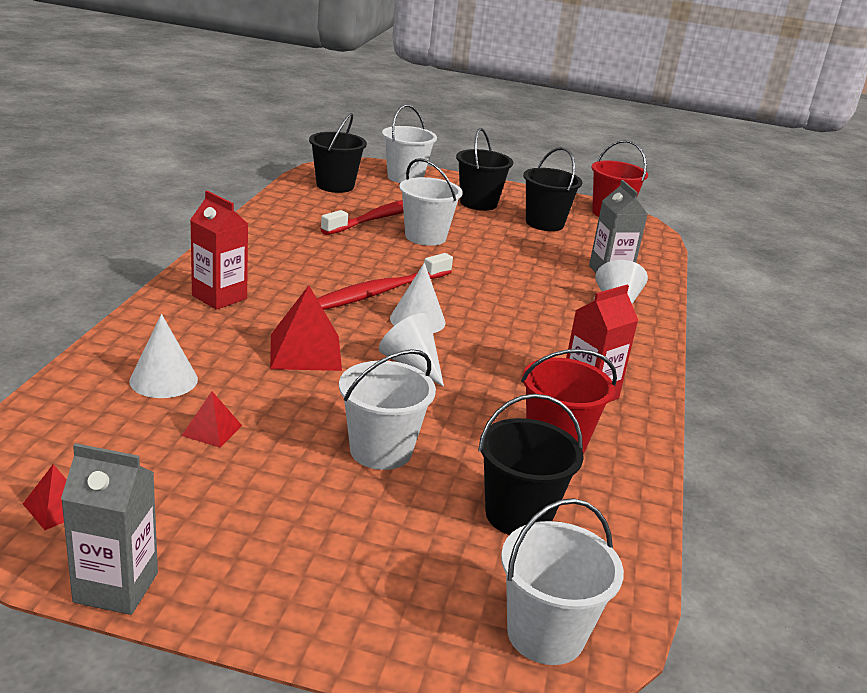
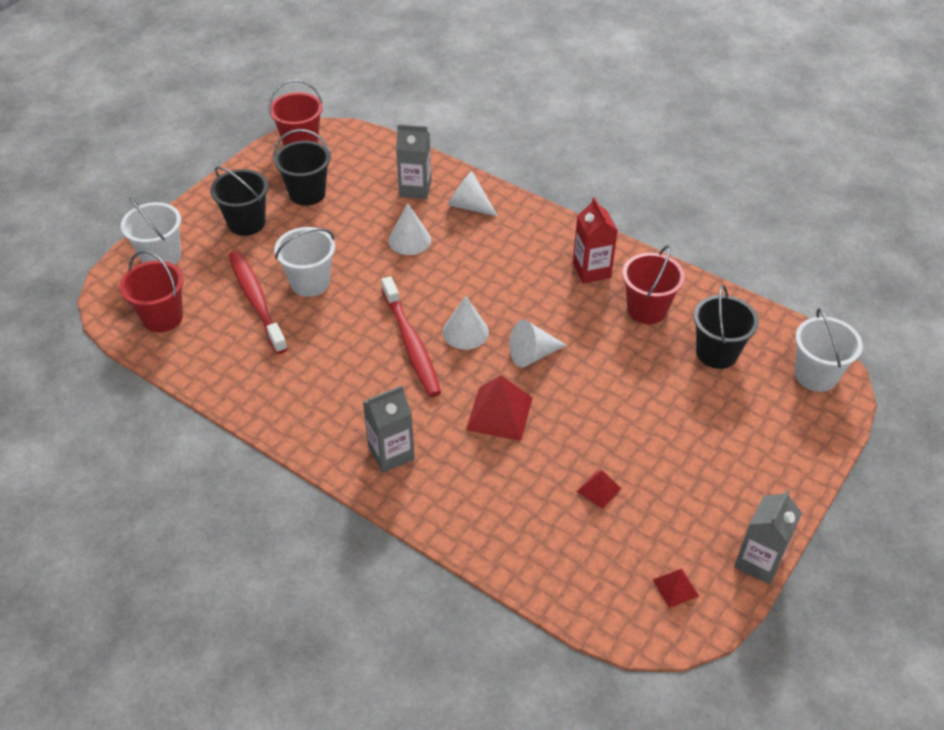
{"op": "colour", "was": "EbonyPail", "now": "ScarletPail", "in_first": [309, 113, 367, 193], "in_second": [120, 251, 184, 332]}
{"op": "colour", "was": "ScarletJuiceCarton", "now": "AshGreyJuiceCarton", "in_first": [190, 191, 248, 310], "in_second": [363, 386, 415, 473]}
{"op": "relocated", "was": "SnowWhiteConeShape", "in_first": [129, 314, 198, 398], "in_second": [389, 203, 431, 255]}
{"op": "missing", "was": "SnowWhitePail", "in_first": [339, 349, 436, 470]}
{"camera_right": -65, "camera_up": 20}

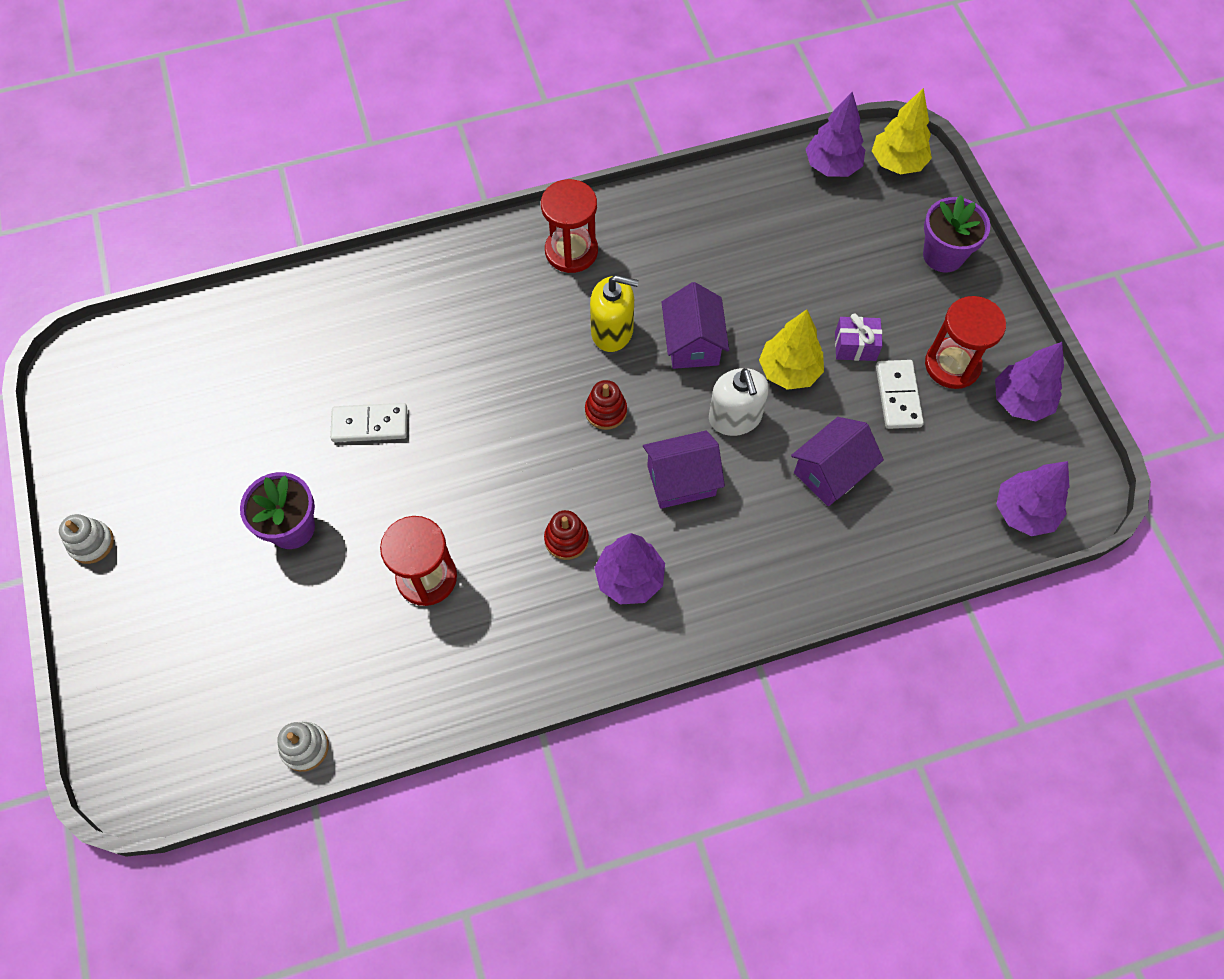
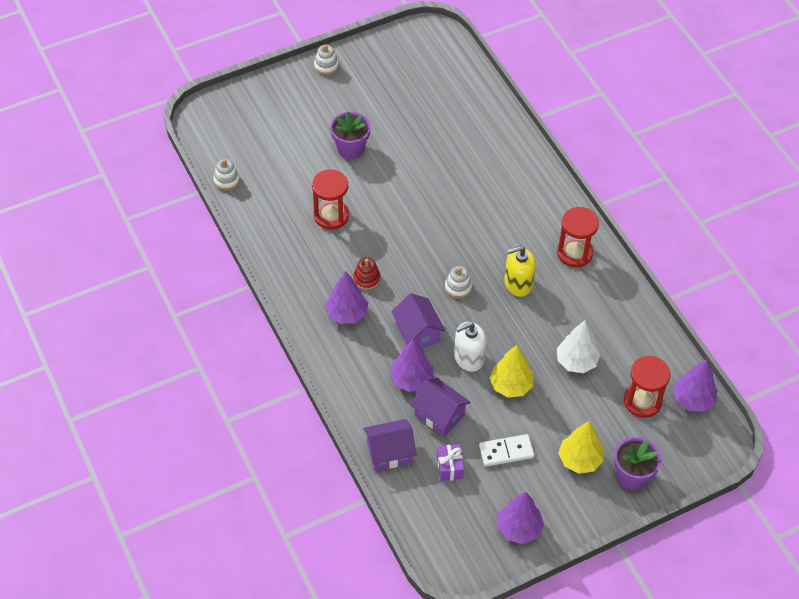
{"op": "relocated", "was": "GoldenFirTree", "in_first": [872, 88, 932, 175], "in_second": [558, 421, 604, 474]}
{"op": "spun", "was": "GoldenPumpBottle", "in_first": [590, 275, 639, 352], "in_second": [504, 246, 536, 297], "clockwise": 75}
{"op": "relocated", "was": "PurpleHouse", "in_first": [662, 282, 729, 369], "in_second": [363, 419, 417, 471]}
{"op": "relocated", "was": "ScarletSandTimer", "in_first": [925, 296, 1006, 389], "in_second": [624, 356, 671, 418]}
{"op": "relocated", "was": "PurpleGift", "in_first": [835, 313, 883, 361], "in_second": [437, 444, 464, 481]}
{"op": "colour", "was": "ScarletStackingToy", "now": "SnowWhiteStackingToy", "in_first": [585, 380, 627, 430], "in_second": [445, 266, 472, 299]}
{"op": "missing", "was": "SnowWhiteDomino", "in_first": [330, 403, 407, 442]}
{"op": "relocated", "was": "PurpleFirTree", "in_first": [996, 461, 1070, 536], "in_second": [390, 339, 433, 392]}
{"op": "appeared", "now": "SnowWhiteFirTree", "in_second": [557, 321, 600, 373]}
{"camera_right": 80, "camera_up": -10}

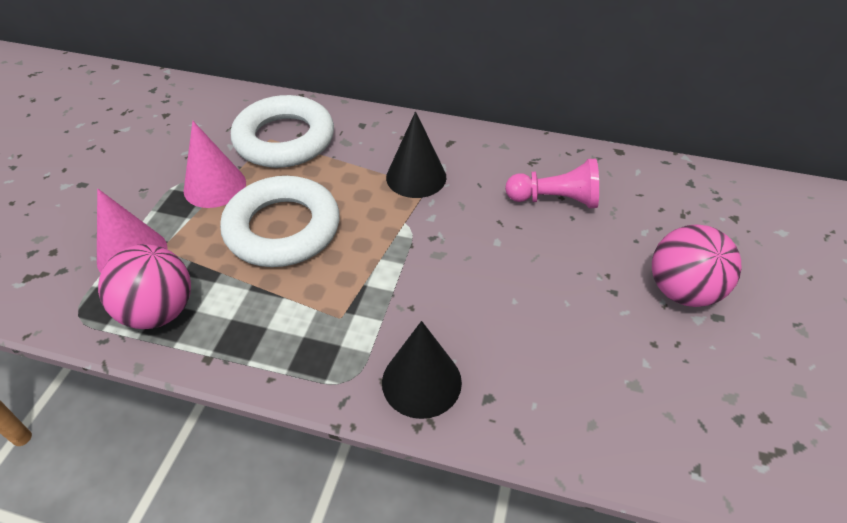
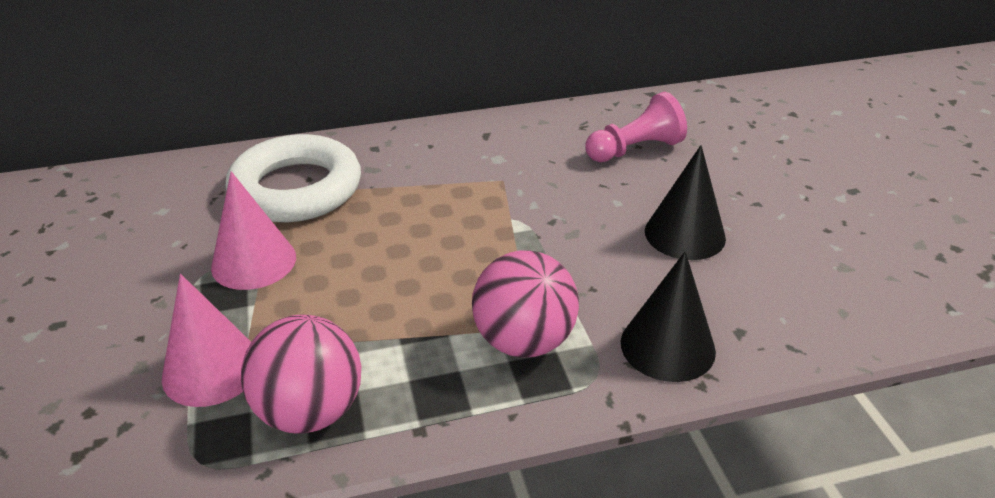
{"op": "relocated", "was": "EbonyConeShape", "in_first": [386, 111, 446, 198], "in_second": [645, 145, 726, 260]}
{"op": "missing", "was": "SnowWhiteTorus", "in_first": [220, 176, 340, 267]}
{"op": "relocated", "was": "PinkPlayBall", "in_first": [652, 225, 741, 307], "in_second": [472, 250, 579, 358]}
{"camera_right": -30, "camera_up": -10}

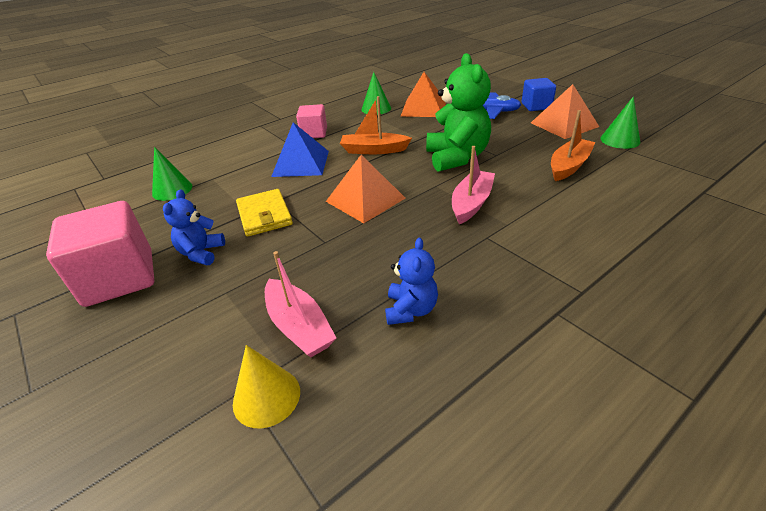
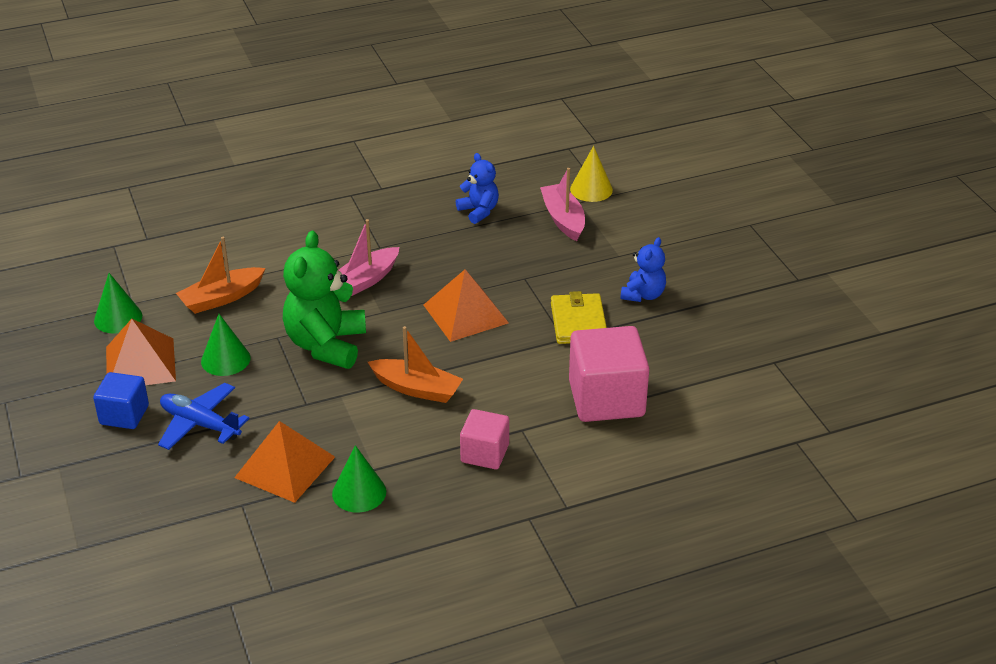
{"op": "missing", "was": "CobaltSolidPyramid", "in_first": [271, 122, 329, 177]}
{"op": "relocated", "was": "GreenConeShape", "in_first": [152, 147, 192, 201], "in_second": [201, 314, 251, 376]}
{"op": "relocated", "was": "PinkCube", "in_first": [46, 201, 155, 307], "in_second": [569, 326, 649, 422]}
{"op": "spun", "was": "CobaltTeddyBear", "in_first": [385, 238, 438, 325], "in_second": [456, 153, 499, 224], "clockwise": 120}
{"camera_right": -165, "camera_up": 0}

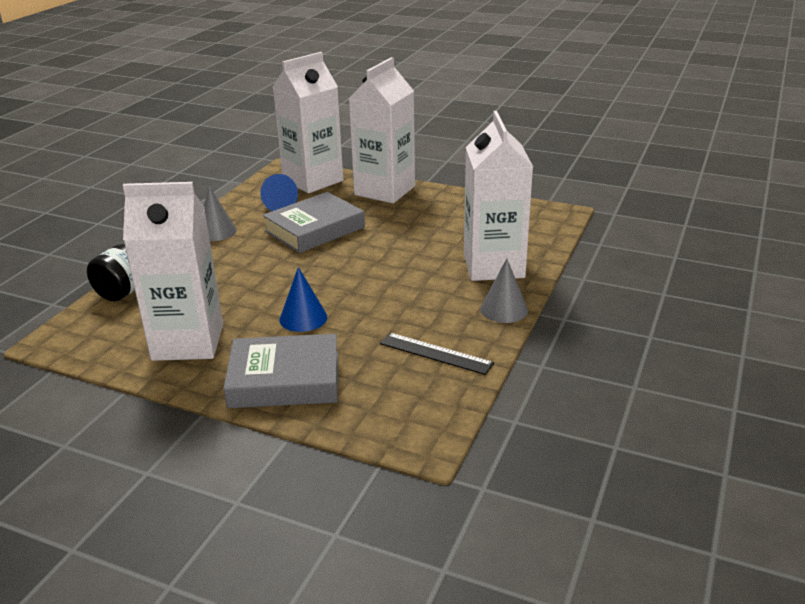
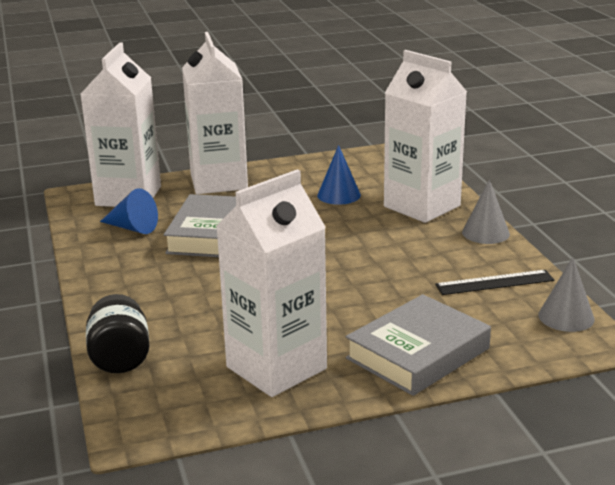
{"op": "relocated", "was": "AshGreyConeShape", "in_first": [204, 186, 237, 241], "in_second": [538, 257, 595, 332]}
{"op": "relocated", "was": "CobaltConeShape", "in_first": [280, 267, 327, 332], "in_second": [317, 145, 361, 205]}
{"camera_right": -40, "camera_up": -5}

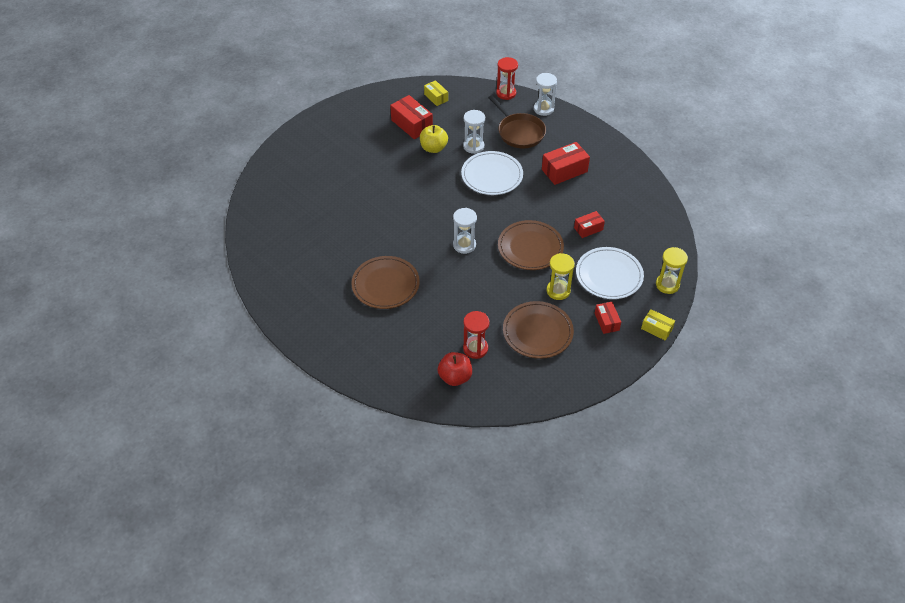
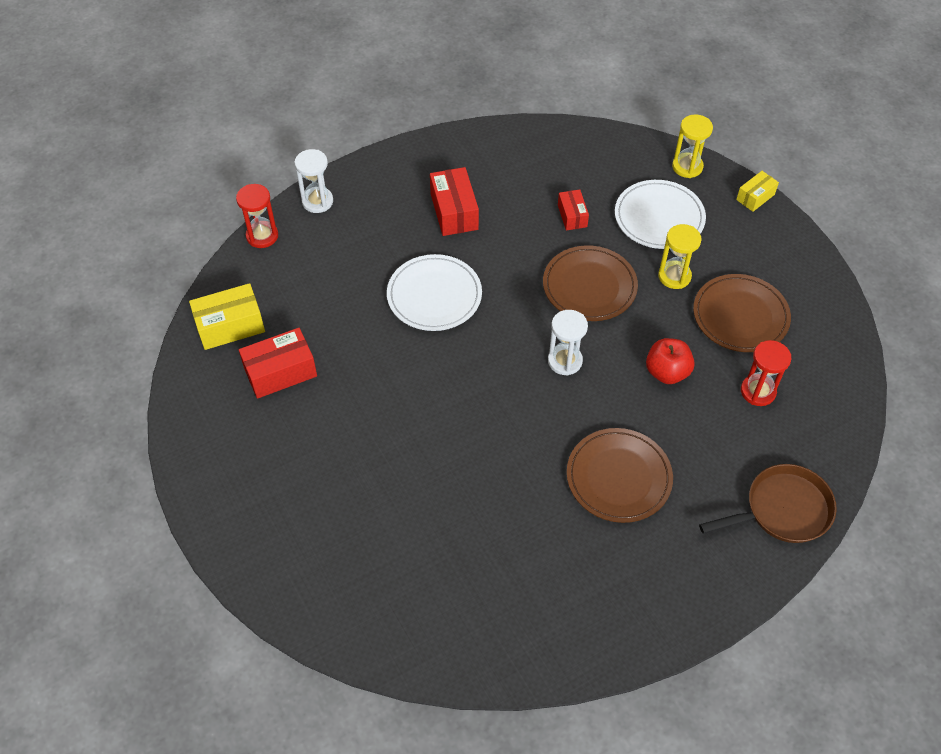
{"op": "size", "was": "GoldenBox", "in_first": [424, 80, 448, 106], "in_second": [189, 283, 265, 350], "ratio": 1.66}
{"op": "relocated", "was": "DarkBrownSkillet", "in_first": [488, 95, 546, 148], "in_second": [699, 464, 837, 543]}
{"op": "missing", "was": "SnowWhiteSandTimer", "in_first": [463, 110, 485, 154]}
{"op": "missing", "was": "GoldenAppleFruit", "in_first": [420, 125, 448, 153]}
{"op": "missing", "was": "ScarletBox", "in_first": [595, 302, 621, 334]}
{"op": "relocated", "was": "ScarletAppleFruit", "in_first": [437, 352, 472, 386], "in_second": [646, 338, 695, 384]}
{"camera_right": -75, "camera_up": 5}

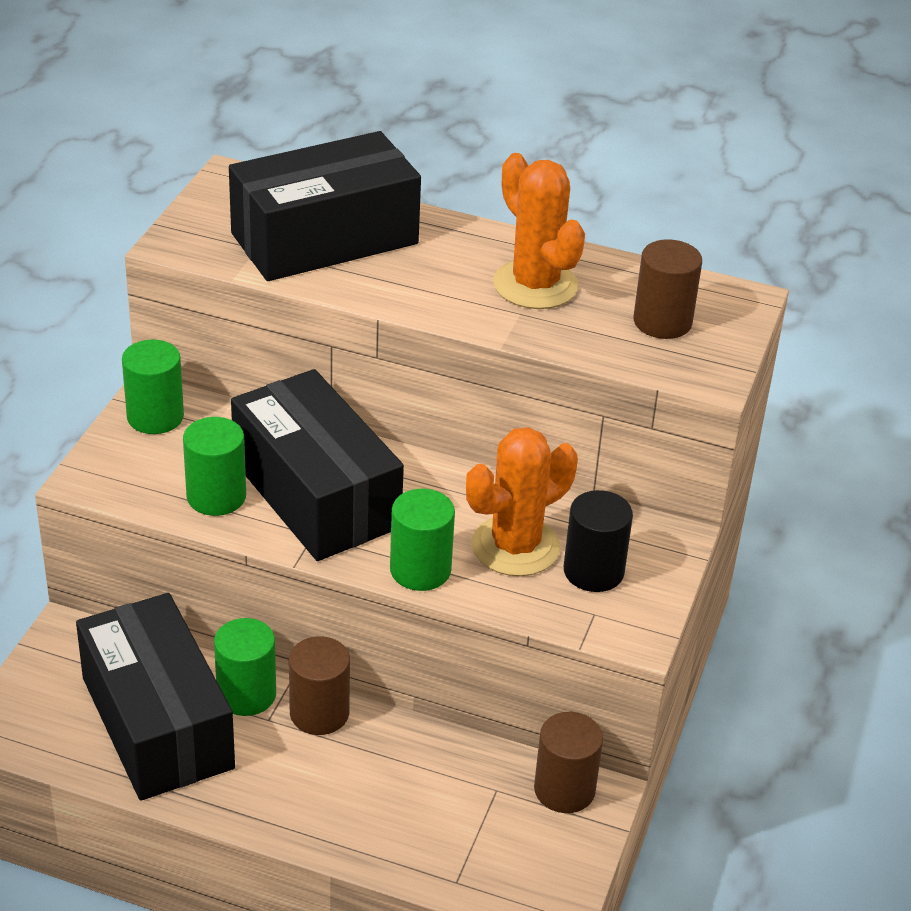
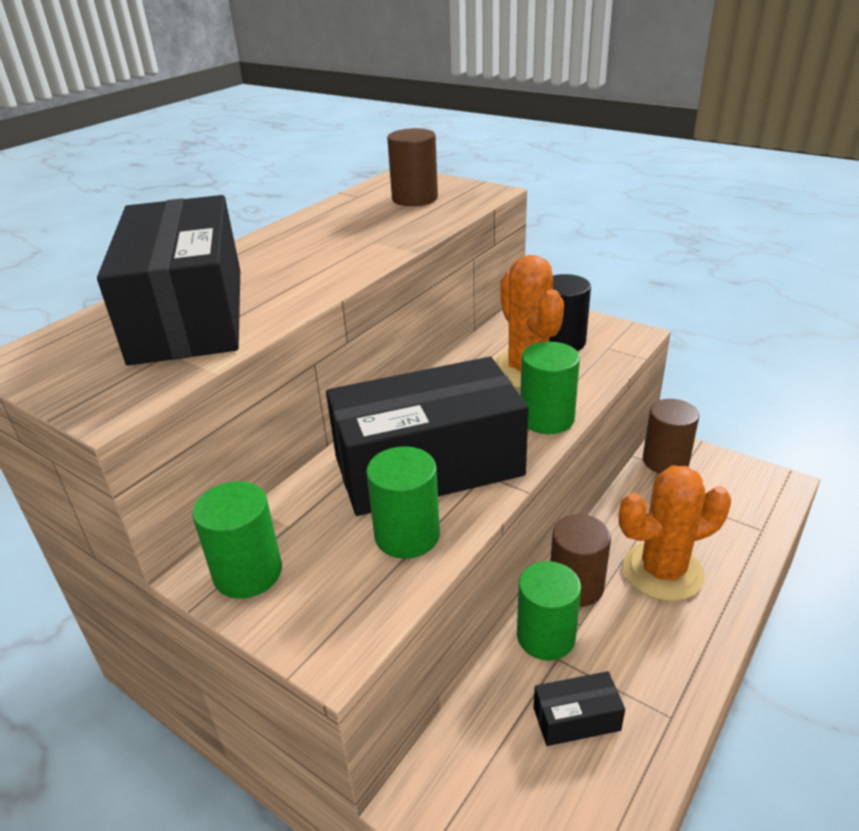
{"op": "relocated", "was": "OrangeSaguaroCactus", "in_first": [493, 153, 585, 309], "in_second": [619, 466, 731, 602]}
{"op": "size", "was": "EbonyBox", "in_first": [76, 593, 235, 801], "in_second": [533, 671, 625, 746], "ratio": 0.41}
{"camera_right": -70, "camera_up": -5}

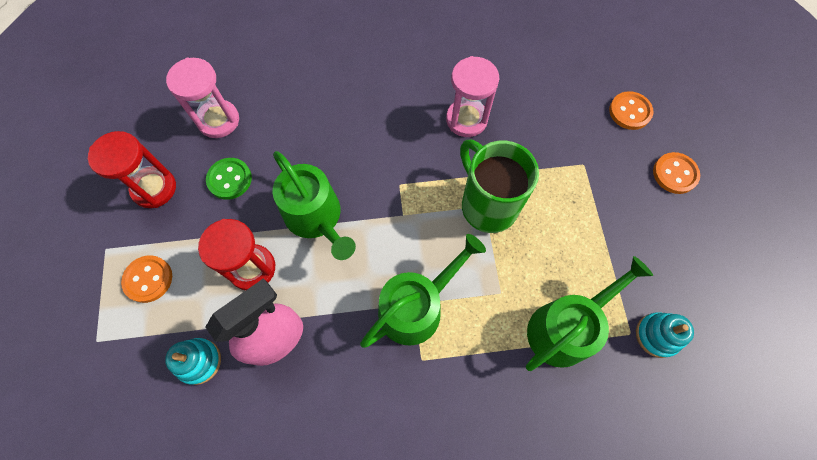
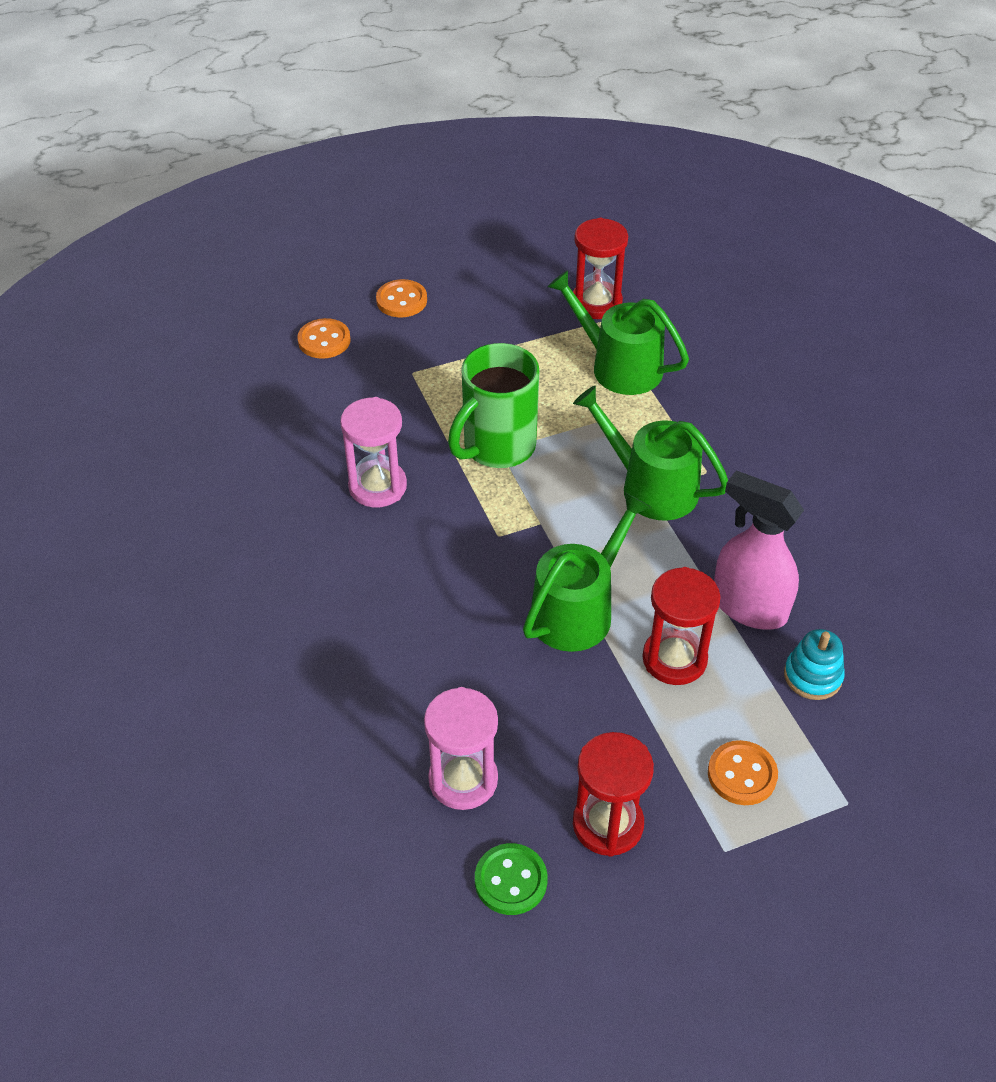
{"op": "relocated", "was": "GreenSewingButton", "in_first": [206, 158, 252, 200], "in_second": [475, 843, 548, 915]}
{"op": "exchanged", "was": "TurquoiseStackingToy", "now": "ScarletSandTimer", "in_first": [636, 312, 694, 358], "in_second": [573, 218, 628, 319]}
{"camera_right": -105, "camera_up": -20}

